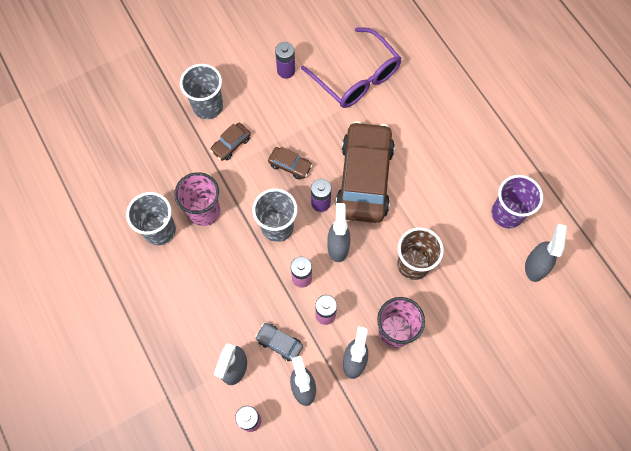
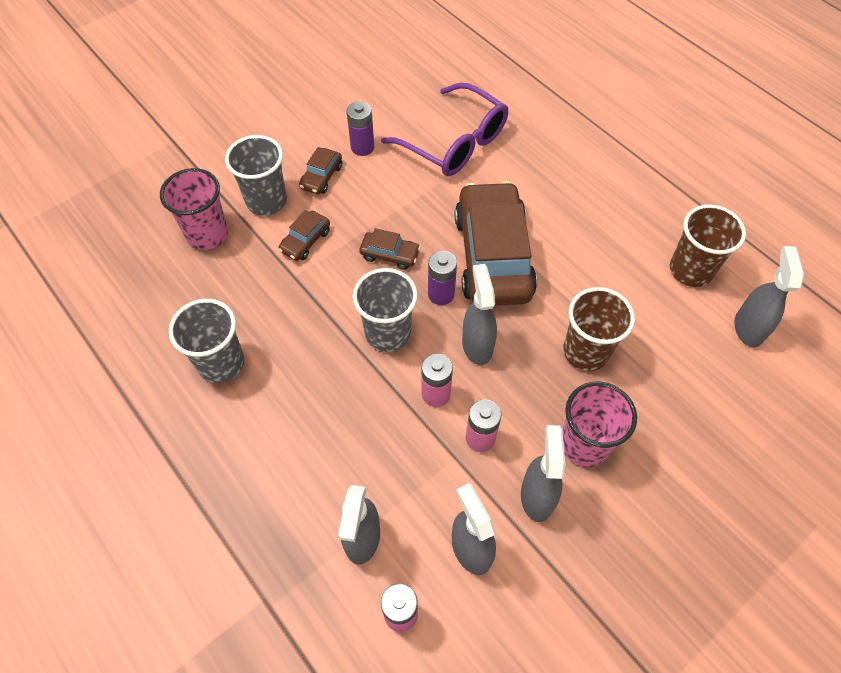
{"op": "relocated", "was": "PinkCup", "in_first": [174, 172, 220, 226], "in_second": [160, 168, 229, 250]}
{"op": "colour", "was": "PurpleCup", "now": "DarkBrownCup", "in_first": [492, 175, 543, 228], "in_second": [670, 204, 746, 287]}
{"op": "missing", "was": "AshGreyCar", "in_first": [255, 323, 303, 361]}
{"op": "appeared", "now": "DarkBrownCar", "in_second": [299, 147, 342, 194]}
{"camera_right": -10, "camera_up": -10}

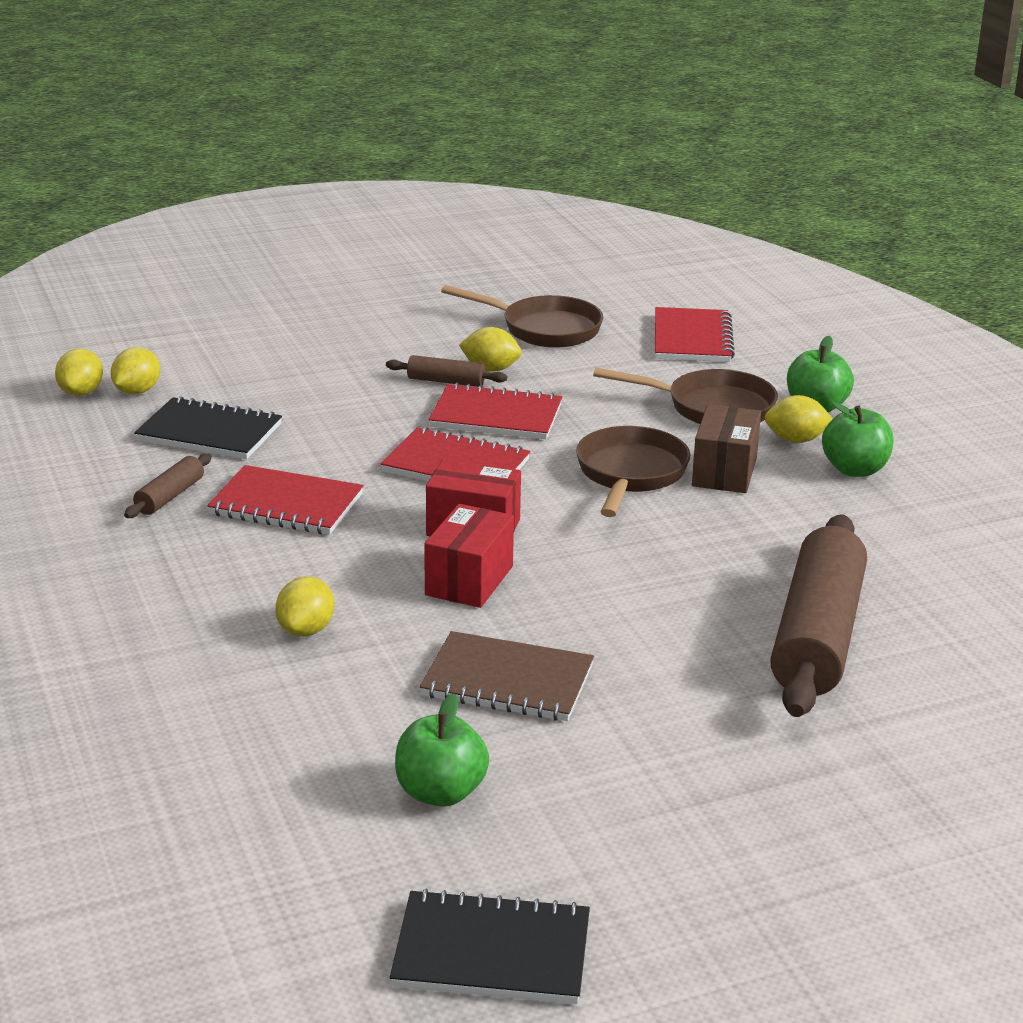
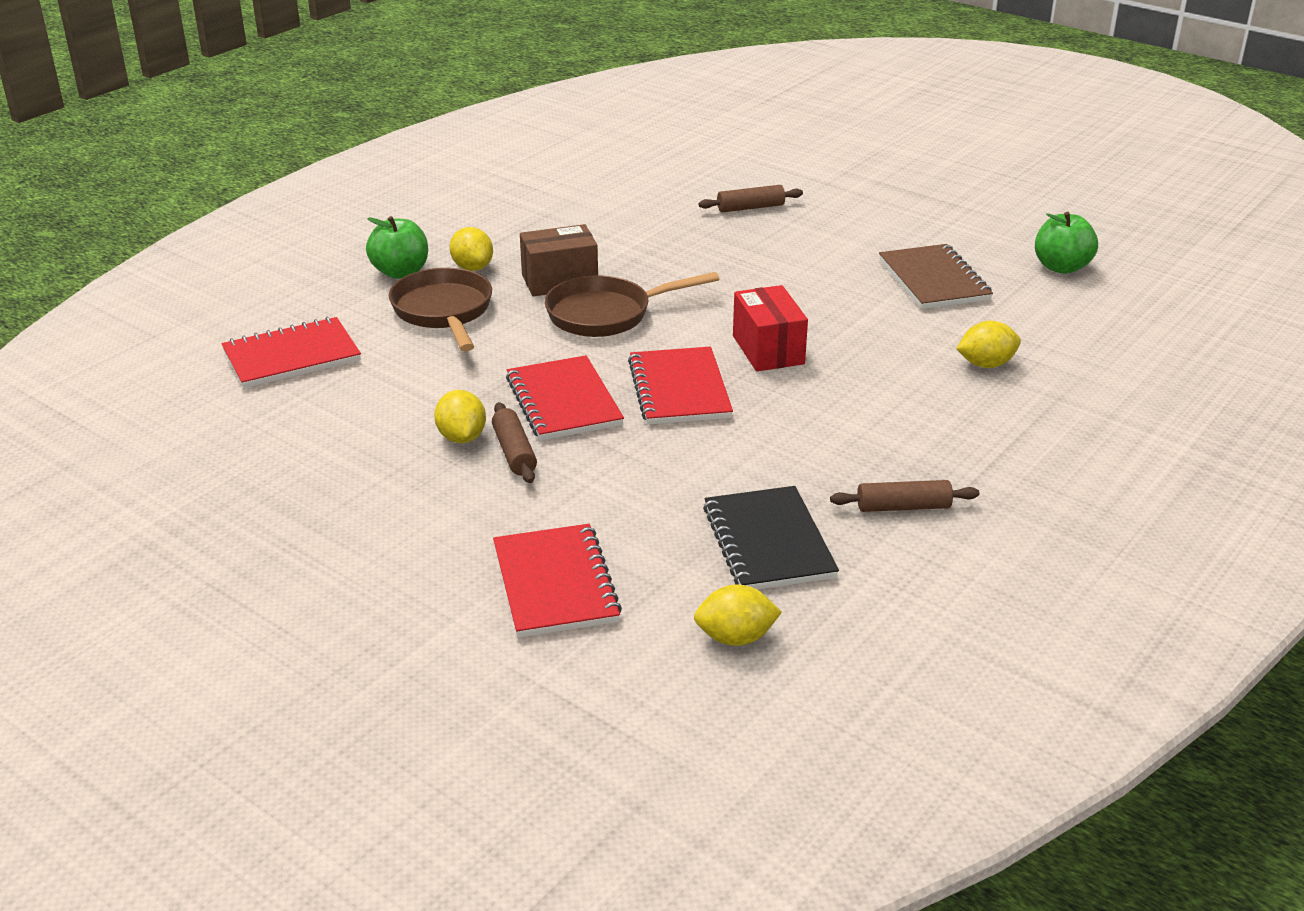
{"op": "missing", "was": "DarkBrownSkillet", "in_first": [441, 285, 603, 348]}
{"op": "missing", "was": "GoldenLemon", "in_first": [55, 348, 103, 396]}
{"op": "missing", "was": "GreenAppleFruit", "in_first": [822, 402, 894, 477]}
{"op": "relocated", "was": "ScarletNotepad", "in_first": [207, 465, 363, 535], "in_second": [493, 524, 622, 638]}
{"op": "missing", "was": "ScarletBox", "in_first": [424, 504, 514, 608]}
{"op": "size", "was": "DarkBrownDoughRoller", "in_first": [770, 514, 867, 717], "in_second": [699, 185, 803, 213], "ratio": 0.43}
{"op": "missing", "was": "EbonyNotepad", "in_first": [390, 889, 590, 1004]}
{"camera_right": -120, "camera_up": 5}

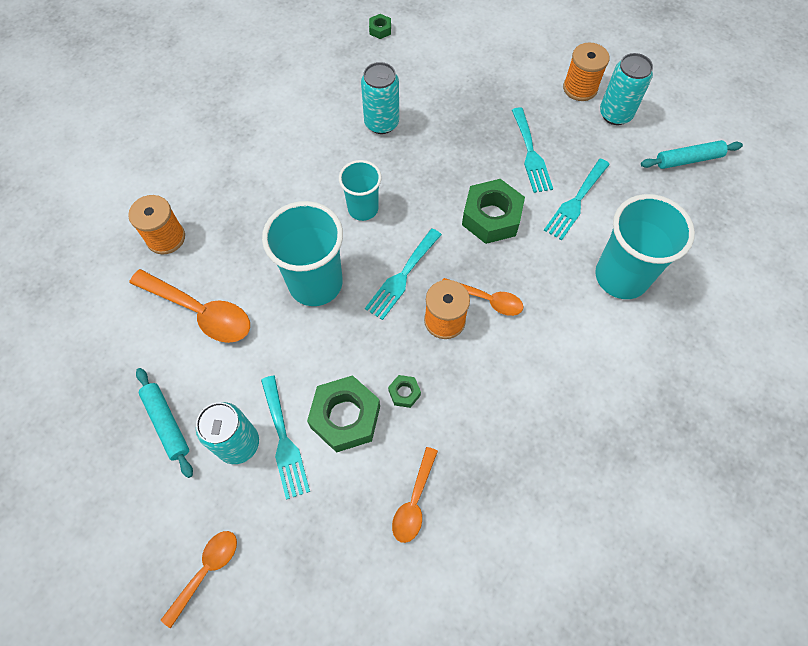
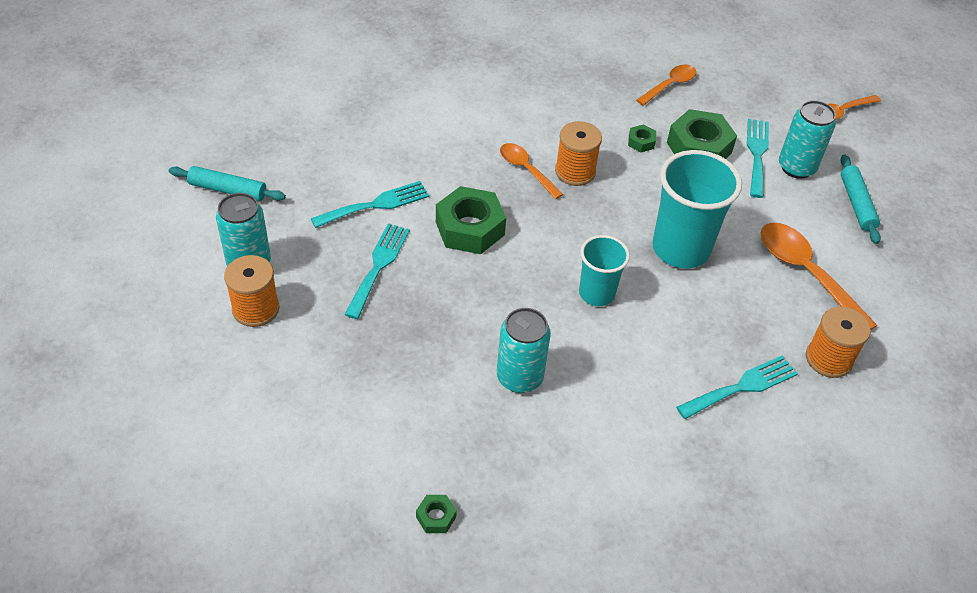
{"op": "missing", "was": "TurquoiseCup", "in_first": [595, 194, 695, 299]}
{"op": "relocated", "was": "TurquoiseDinnerFork", "in_first": [365, 228, 442, 320], "in_second": [676, 355, 798, 419]}
{"camera_right": -155, "camera_up": -15}

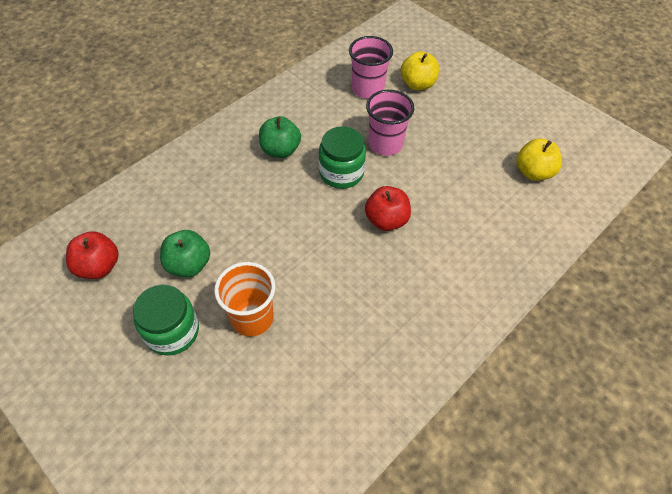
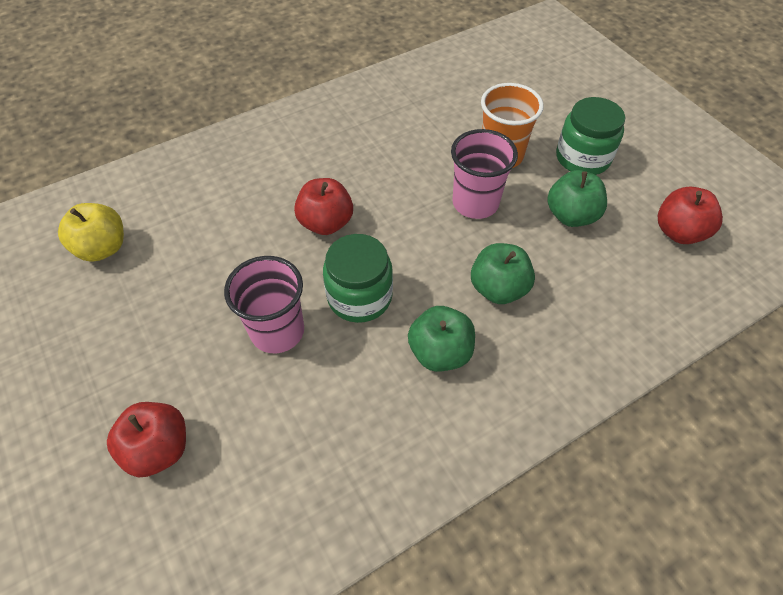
{"op": "relocated", "was": "PinkCup", "in_first": [349, 36, 393, 99], "in_second": [451, 129, 518, 219]}
{"op": "colour", "was": "GoldenAppleFruit", "now": "ScarletAppleFruit", "in_first": [401, 51, 439, 90], "in_second": [107, 402, 186, 477]}
{"op": "appeared", "now": "GreenAppleFruit", "in_second": [471, 243, 535, 304]}
{"camera_right": -165, "camera_up": 0}

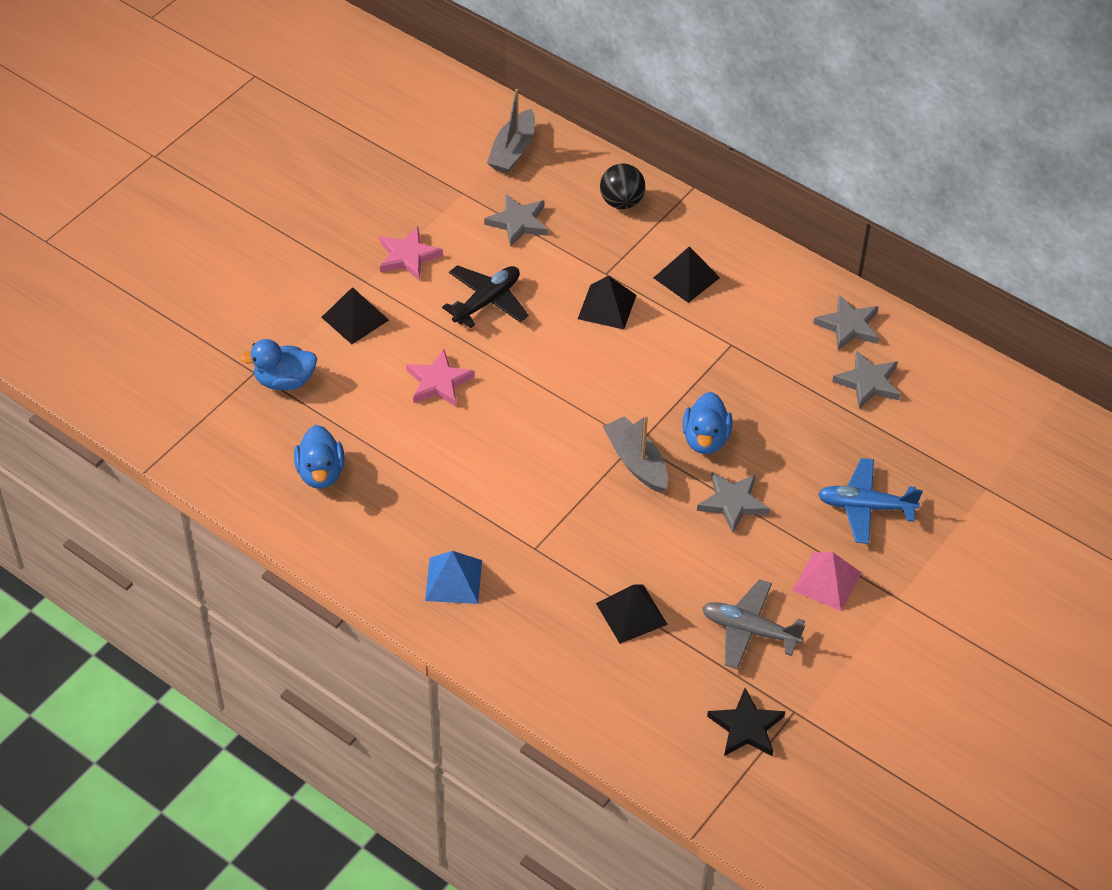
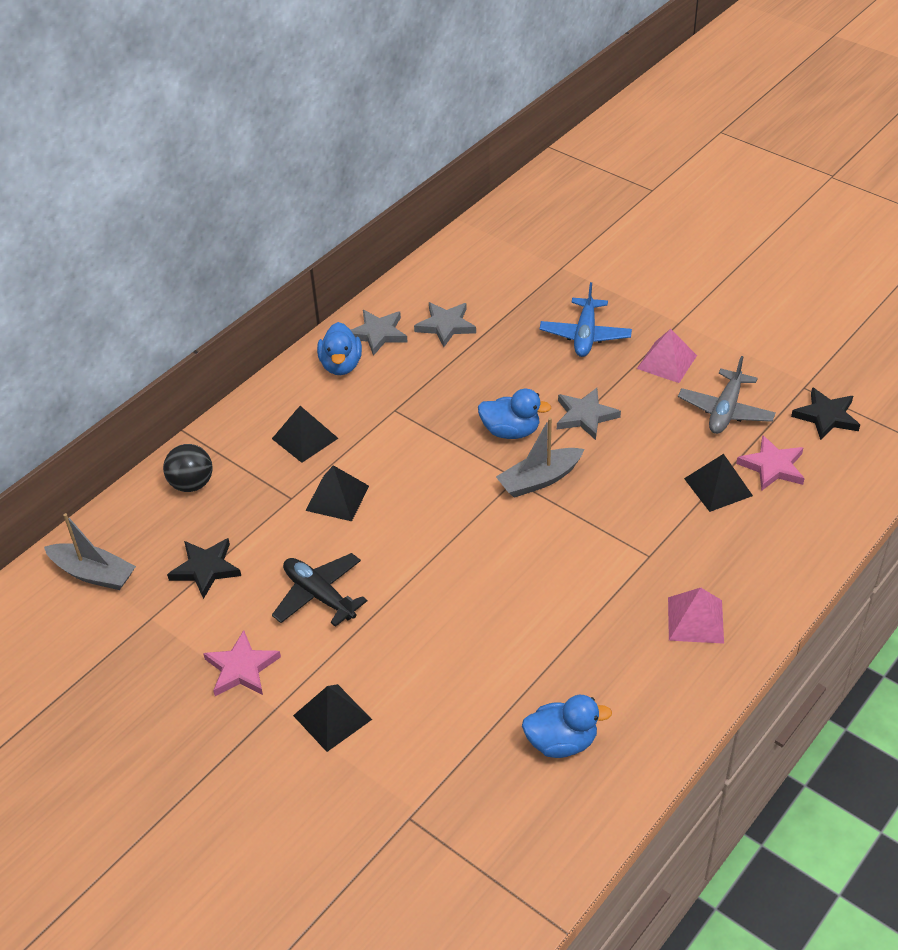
{"op": "colour", "was": "AshGreyStar", "now": "EbonyStar", "in_first": [484, 194, 548, 247], "in_second": [167, 538, 241, 599]}
{"op": "relocated", "was": "CobaltDuck", "in_first": [239, 339, 317, 390], "in_second": [317, 322, 362, 375]}
{"op": "relocated", "was": "PinkStar", "in_first": [406, 349, 475, 407], "in_second": [736, 435, 805, 491]}
{"op": "colour", "was": "CobaltSolidPyramid", "now": "PinkSolidPyramid", "in_first": [425, 551, 482, 604], "in_second": [668, 588, 724, 644]}
{"camera_right": -85, "camera_up": -5}

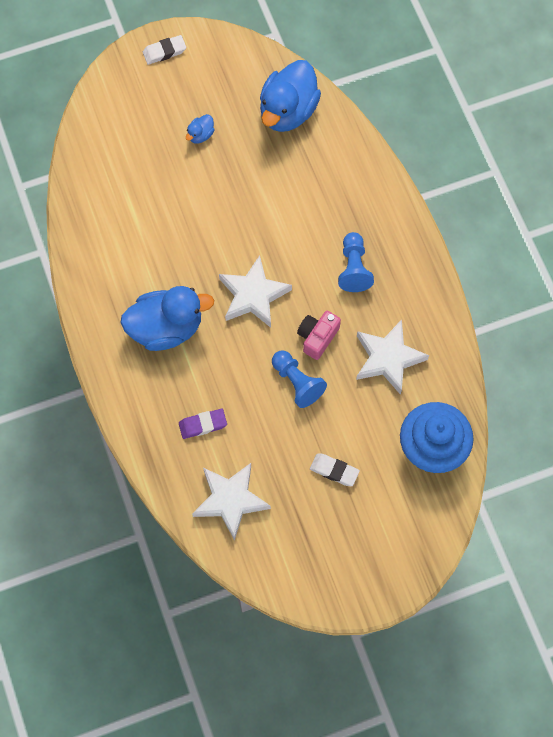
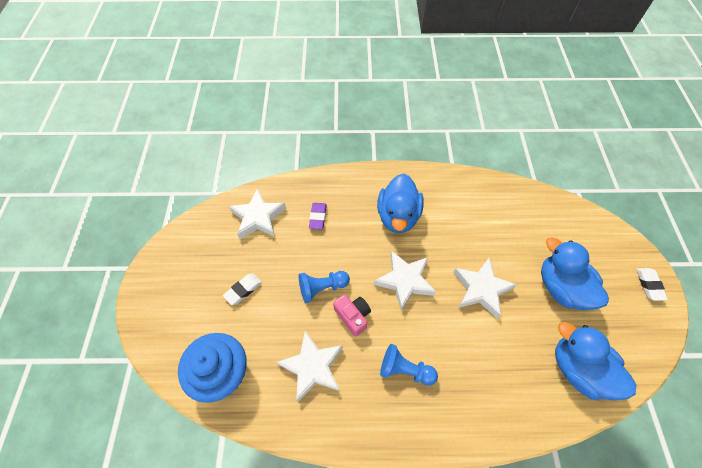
{"op": "size", "was": "CobaltDuck", "in_first": [186, 114, 215, 144], "in_second": [541, 237, 609, 310], "ratio": 2.34}
{"op": "appeared", "now": "SnowWhiteStar", "in_second": [453, 258, 517, 319]}
{"camera_right": 110, "camera_up": -10}

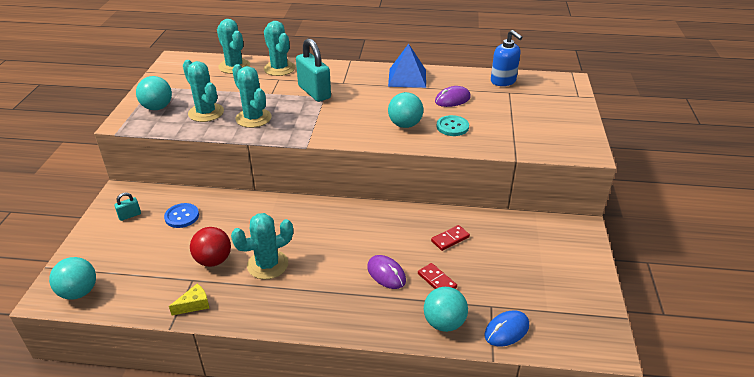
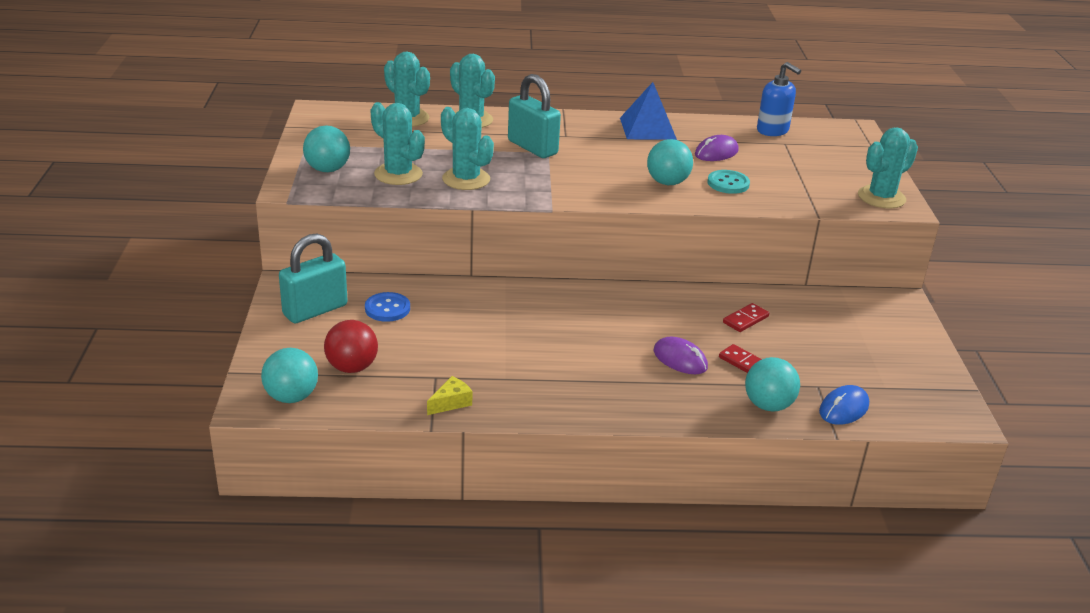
{"op": "size", "was": "TurquoiseSmallLock", "in_first": [114, 192, 141, 221], "in_second": [279, 233, 348, 323], "ratio": 2.19}
{"op": "relocated", "was": "TurquoiseSaguaroCactus", "in_first": [231, 213, 293, 280], "in_second": [858, 127, 918, 209]}
{"op": "relocated", "was": "ScarletPlayBall", "in_first": [190, 227, 231, 267], "in_second": [324, 320, 378, 373]}
{"camera_right": -10, "camera_up": -5}

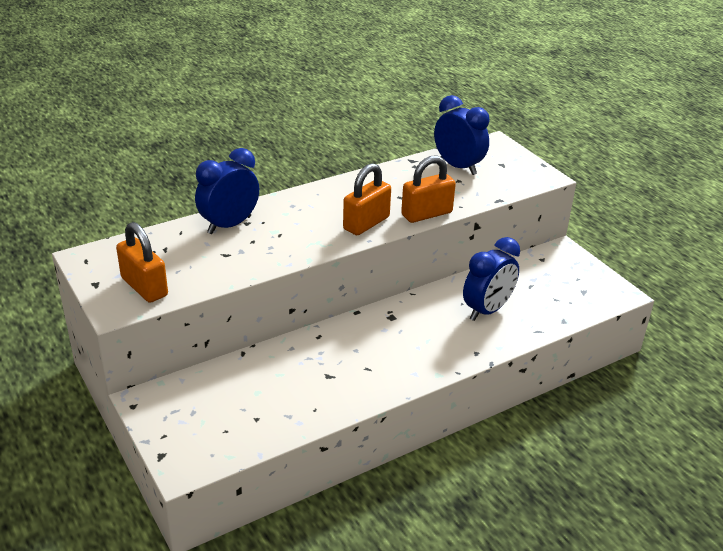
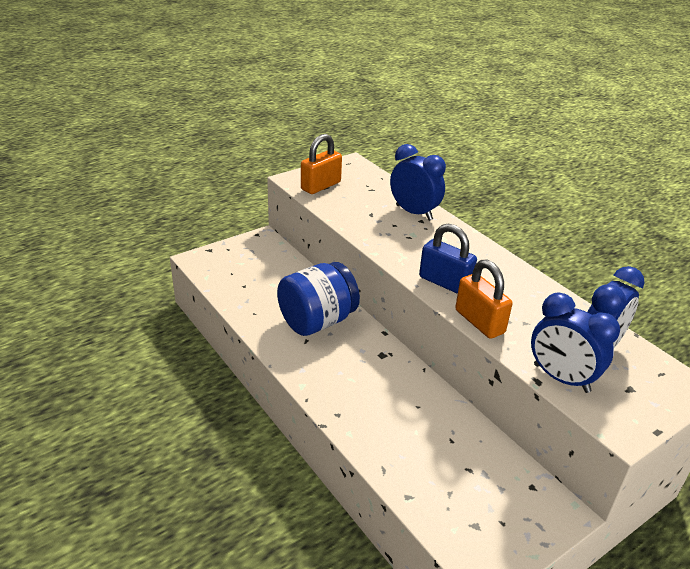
{"op": "colour", "was": "OrangeSmallLock", "now": "CobaltSmallLock", "in_first": [343, 163, 391, 235], "in_second": [419, 224, 477, 294]}
{"op": "relocated", "was": "CobaltClock", "in_first": [463, 237, 520, 321], "in_second": [531, 293, 620, 393]}
{"op": "appeared", "now": "CobaltPreserveJar", "in_second": [277, 262, 360, 336]}
{"camera_right": 85, "camera_up": 0}

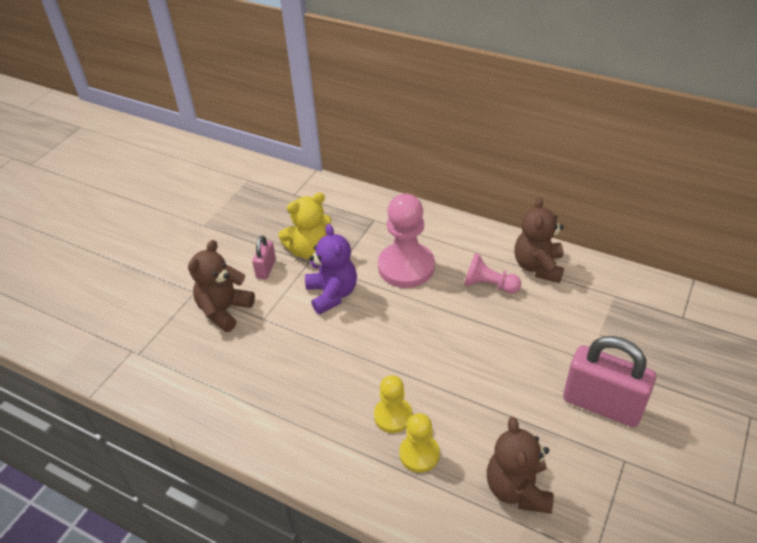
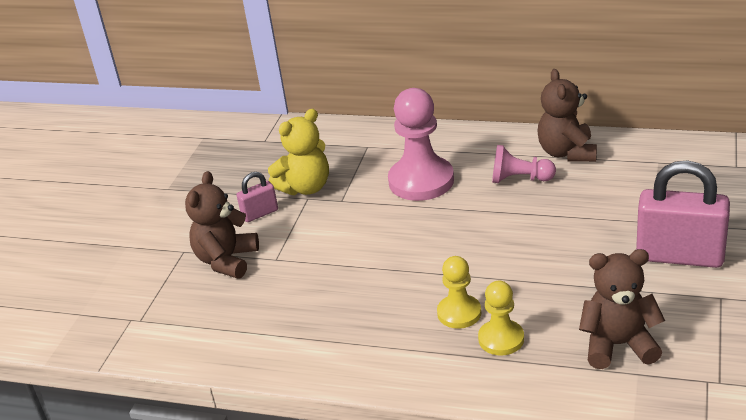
{"op": "missing", "was": "PurpleTeddyBear", "in_first": [305, 224, 357, 315]}
{"op": "spun", "was": "PinkSmallLock", "in_first": [252, 235, 276, 279], "in_second": [237, 172, 278, 222], "clockwise": 60}
{"op": "spun", "was": "DarkBrownTeddyBear", "in_first": [487, 417, 554, 514], "in_second": [579, 249, 665, 369], "clockwise": 105}
{"camera_right": -10, "camera_up": -10}

